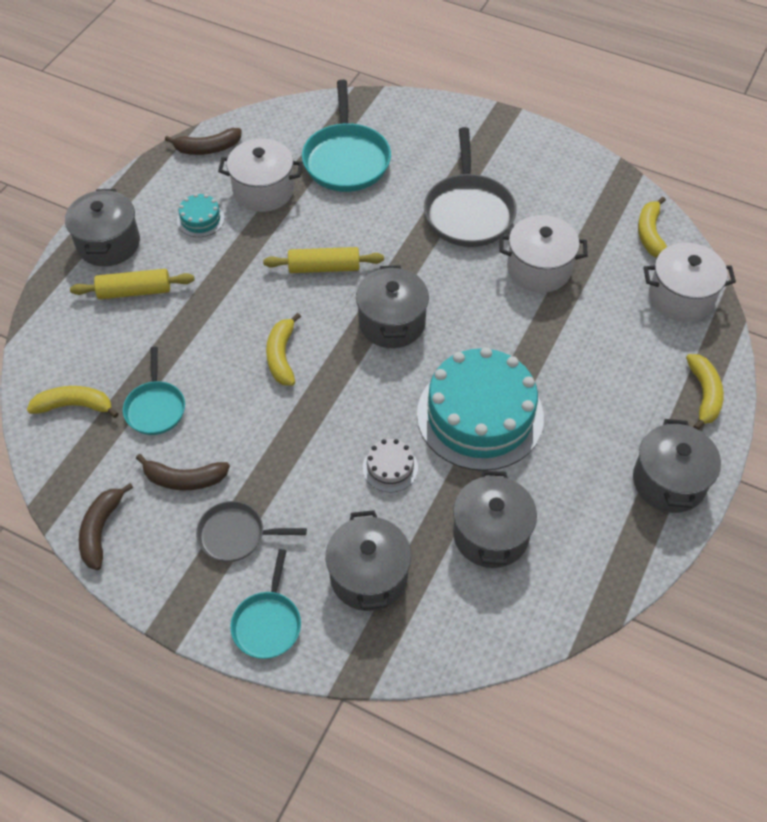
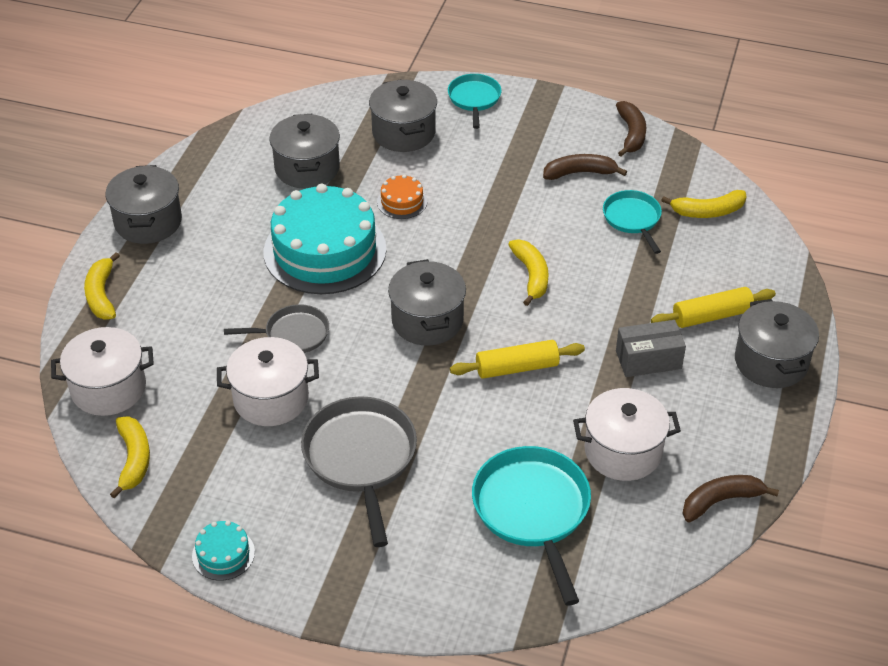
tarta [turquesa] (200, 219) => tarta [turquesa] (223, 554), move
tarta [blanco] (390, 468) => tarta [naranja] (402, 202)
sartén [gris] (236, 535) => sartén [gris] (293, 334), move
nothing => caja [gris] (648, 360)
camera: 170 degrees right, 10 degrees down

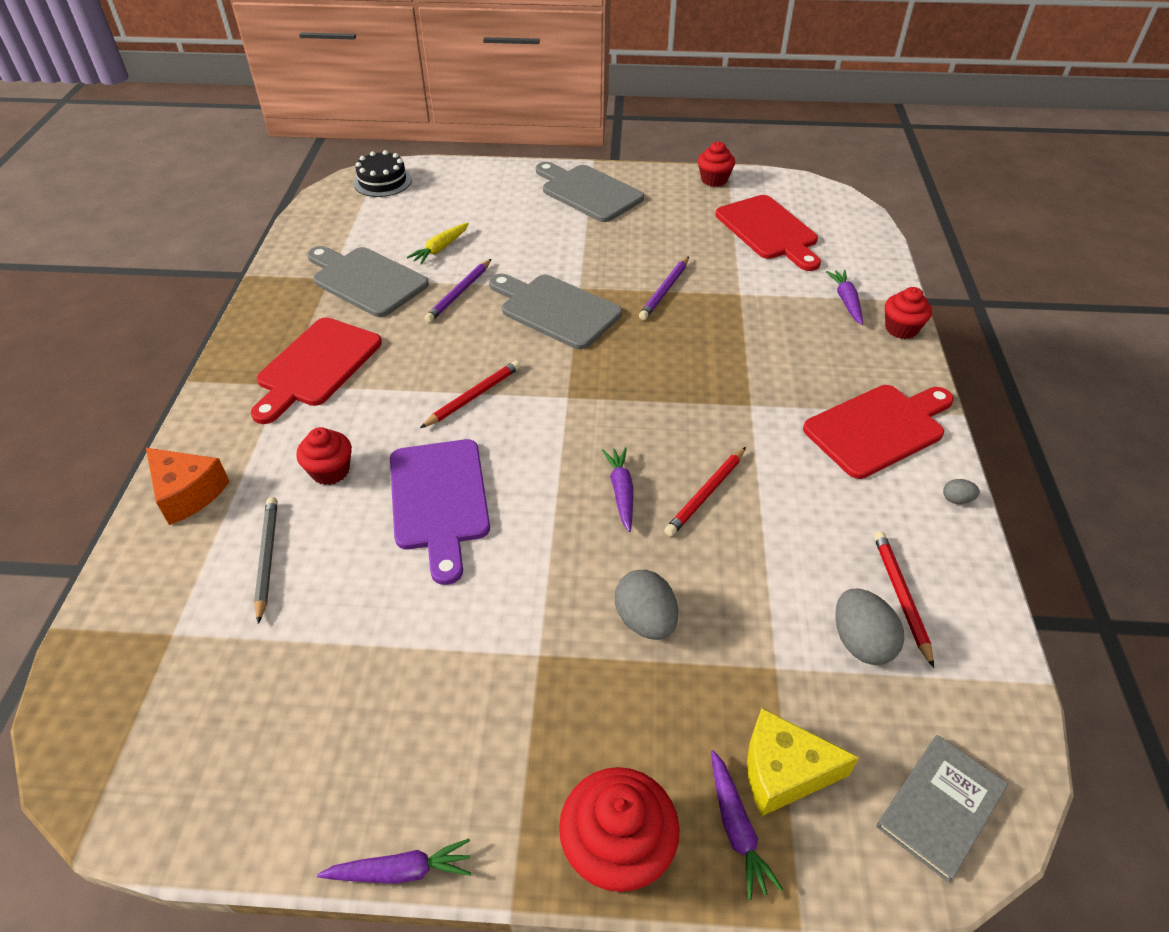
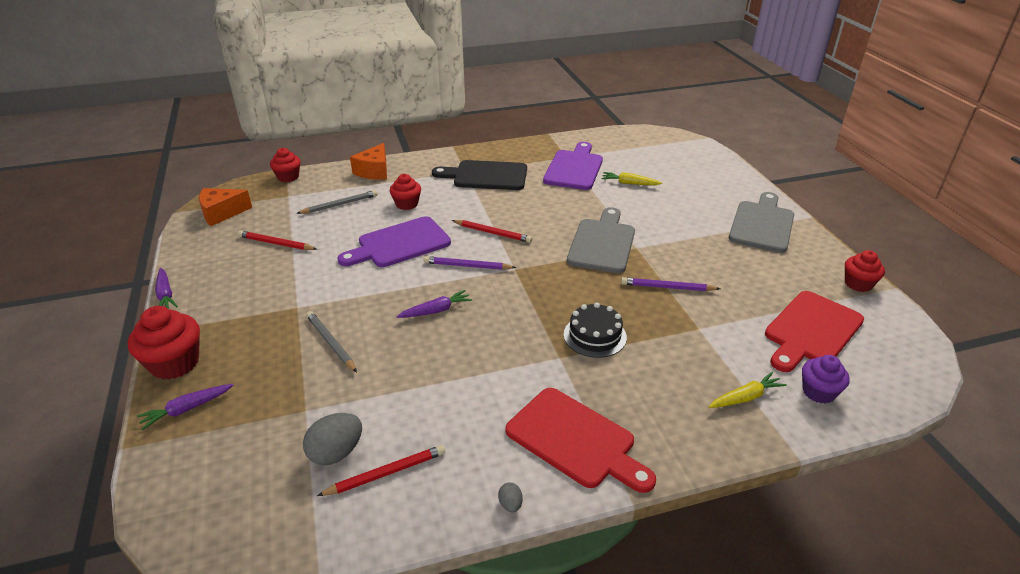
tarta [negro] (382, 181) => tarta [negro] (595, 336), move
tabla de cortar [gris] (366, 280) => tabla de cortar [morado] (574, 168)
lápiz [morado] (459, 293) => lápiz [morado] (467, 266), move
zanahoria [morado] (846, 301) => zanahoria [amarillo] (745, 397)
magdalena [rojo] (901, 329) => magdalena [rojo] (288, 177), move
tabla de cortar [rojo] (316, 366) => tabla de cortar [negro] (486, 176)
lápiz [rojo] (706, 494) => lápiz [rojo] (276, 243), move
huevo [gris] (645, 620) => lápiz [gris] (331, 343)
queso [amarillo] (783, 771) => nothing
libro [gris] (940, 807) => nothing
nothing => queso [naranja] (221, 213)
nothing => magdalena [morado] (818, 392)
camera: 70 degrees right, 10 degrees down

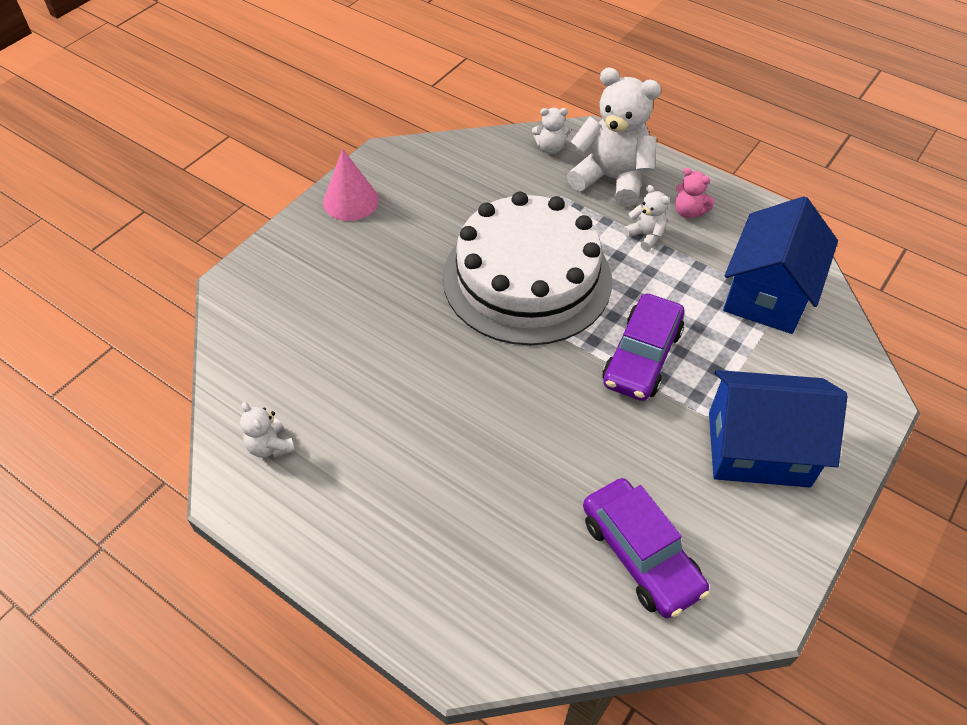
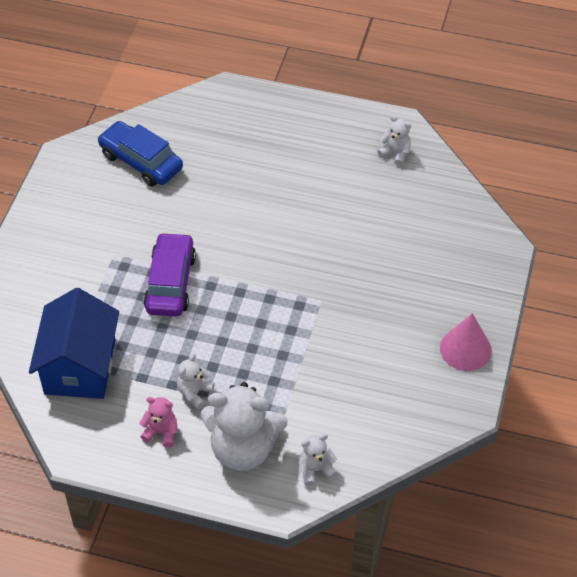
osito [blanco] (645, 236) => osito [blanco] (194, 393), 90 degrees clockwise
tarta [blanco] (527, 278) => nothing
casa [azul] (758, 449) => nothing
coche [morado] (640, 555) => coche [azul] (141, 161)
camera: 160 degrees right, 0 degrees up

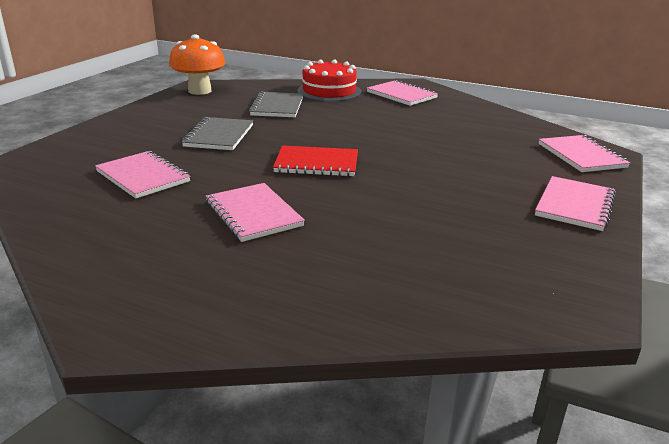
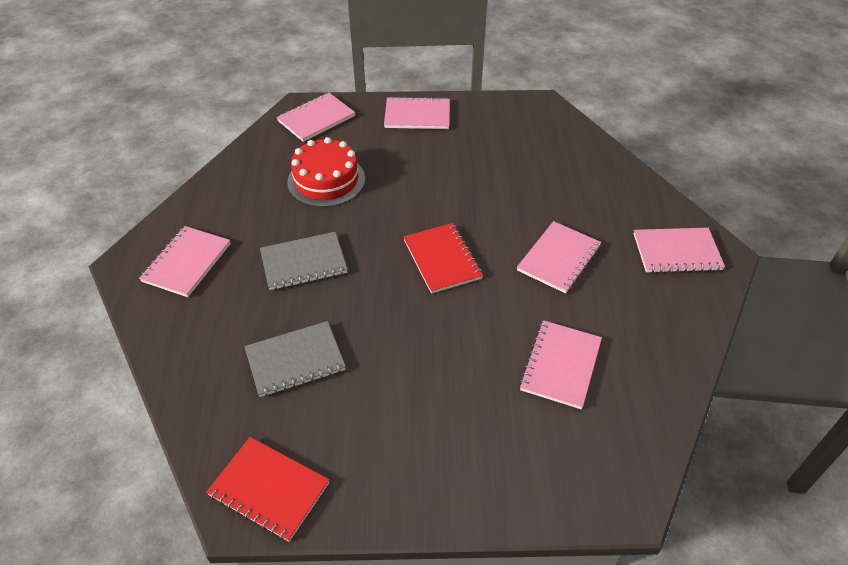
seta [naranja] (199, 91) => cuaderno [rojo] (269, 489)
tarta [rojo] (329, 91) => tarta [rojo] (326, 180), move
cuaderno [gris] (219, 136) => cuaderno [gris] (304, 263), move
nothing => cuaderno [rosa] (676, 252)
camera: 115 degrees left, 20 degrees up

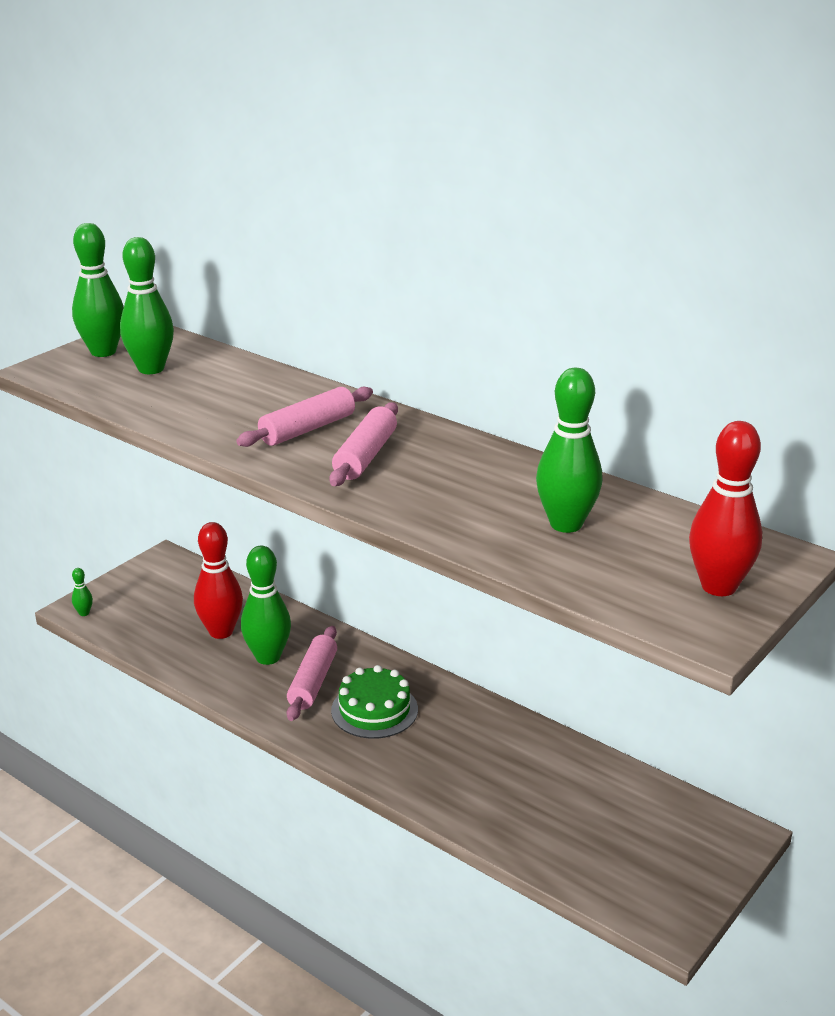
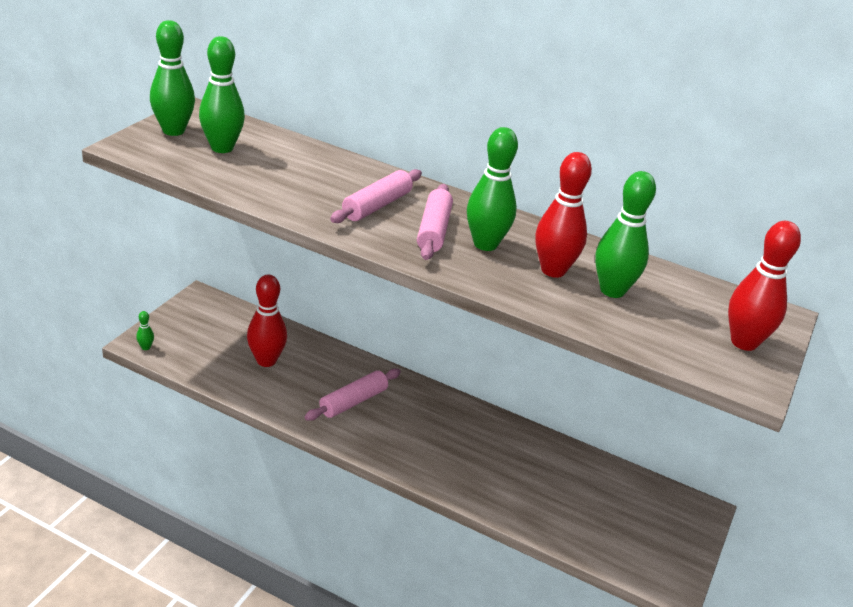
bolo [verde] (268, 657) => bolo [verde] (485, 244), move
rodillo [rosa] (313, 682) => rodillo [rosa] (353, 402), 45 degrees clockwise
tarta [verde] (374, 710) => nothing
nothing => bolo [rojo] (553, 270)
camera: 15 degrees left, 5 degrees up

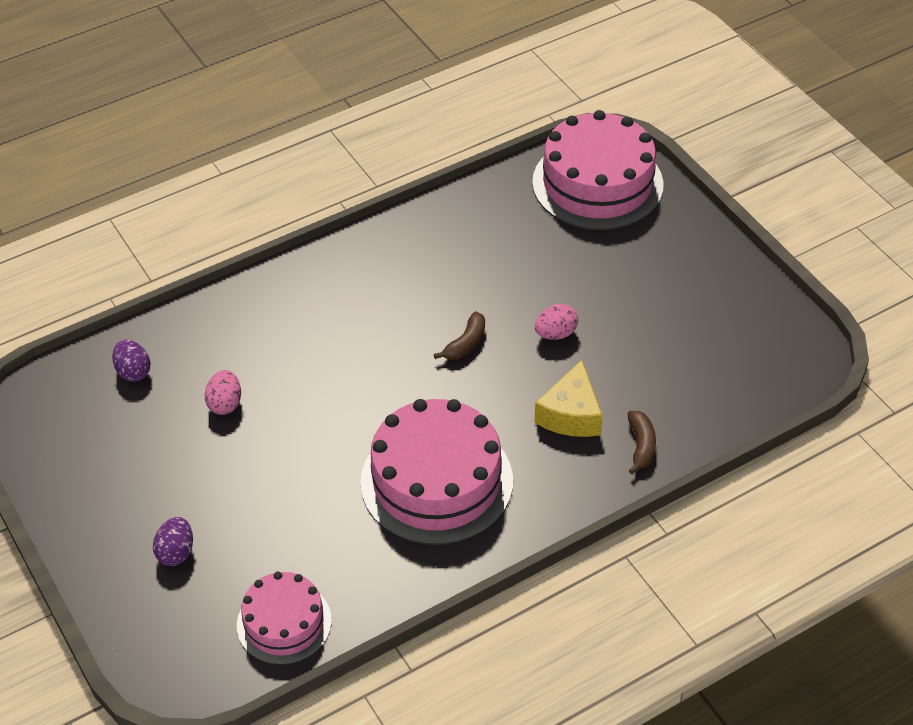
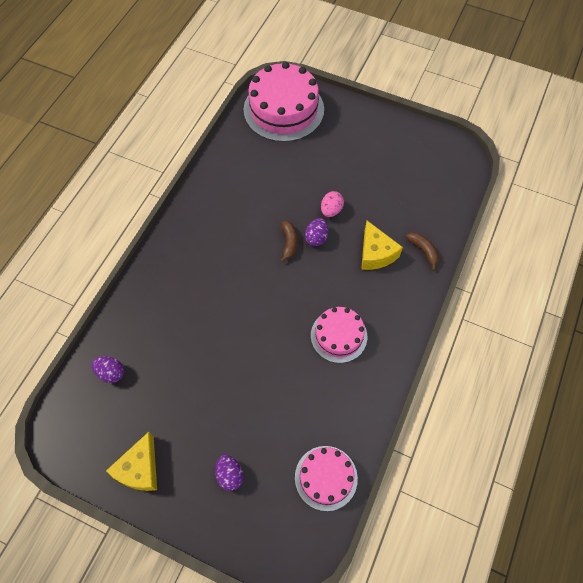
huevo [rosa] (225, 404) => nothing
tarta [rosa] (436, 481) => tarta [rosa] (339, 336), x0.58
nothing => huevo [morado] (316, 237)
nothing => queso [amarillo] (140, 469)
camera: 35 degrees left, 15 degrees up

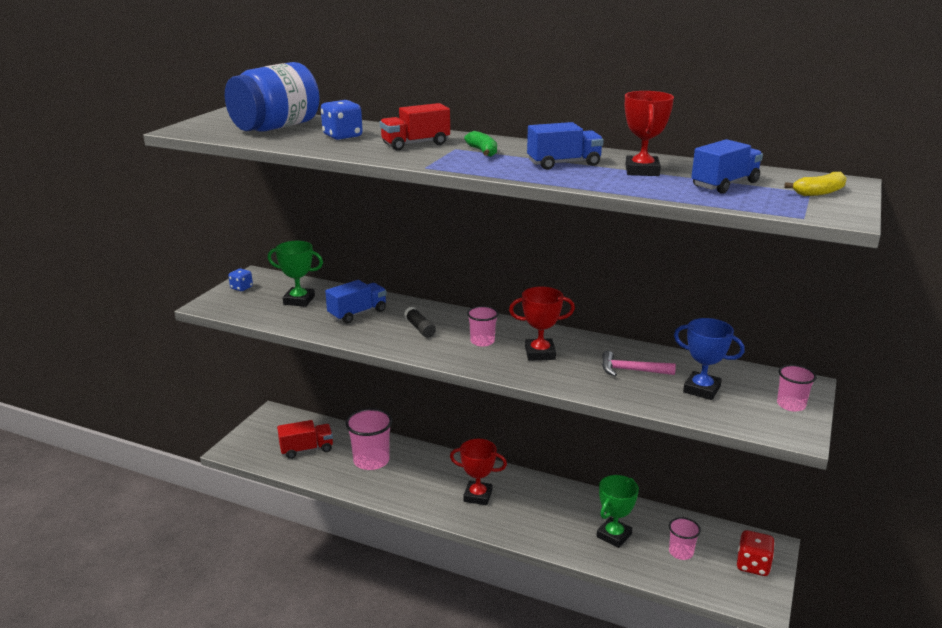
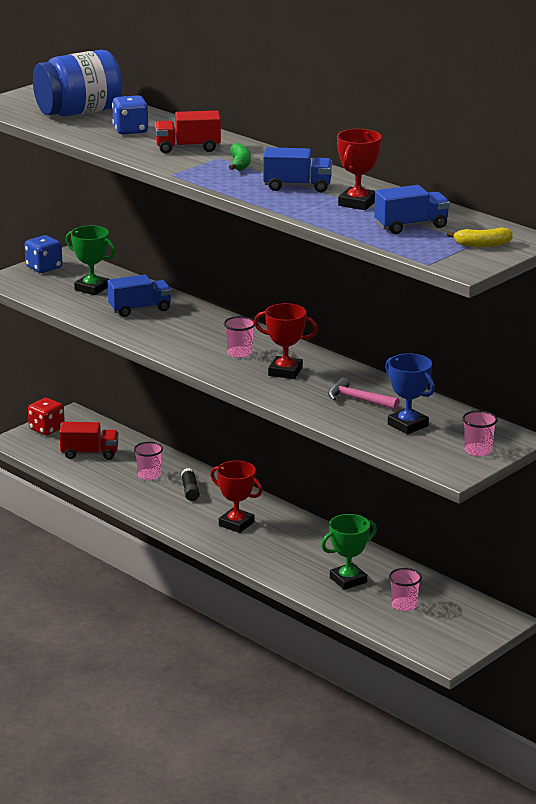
dado [azul] (241, 288) => dado [azul] (44, 268), x1.57
barra de pegamento [negro] (419, 328) => barra de pegamento [negro] (190, 490), move
vaso [rosa] (371, 461) => vaso [rosa] (149, 475), x0.58
dado [rojo] (752, 565) => dado [rojo] (46, 429), move
camera: 20 degrees right, 0 degrees up

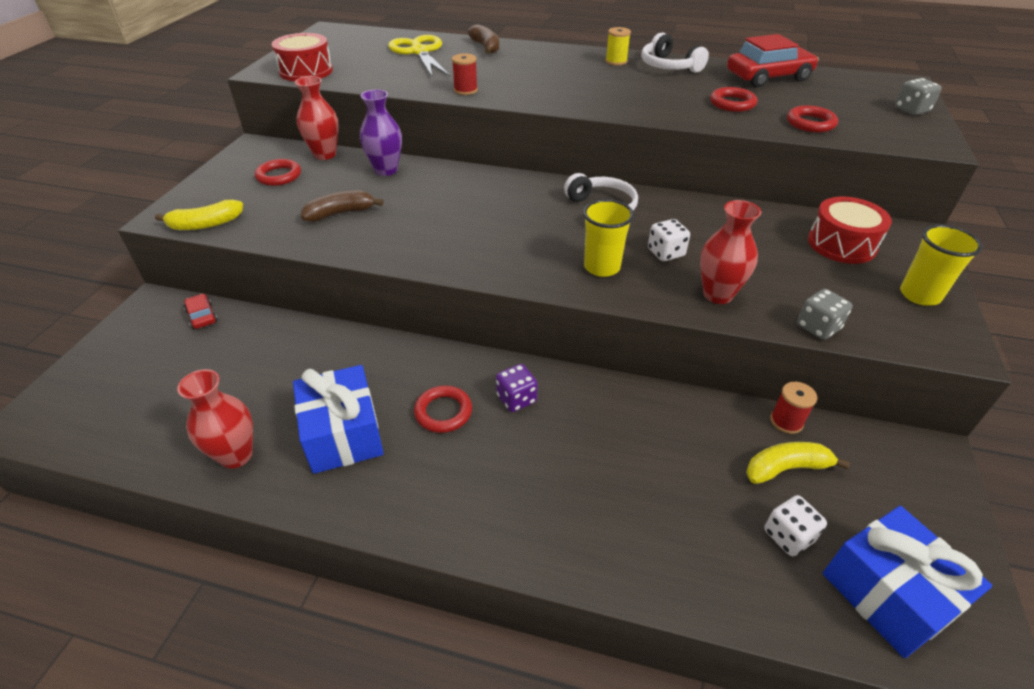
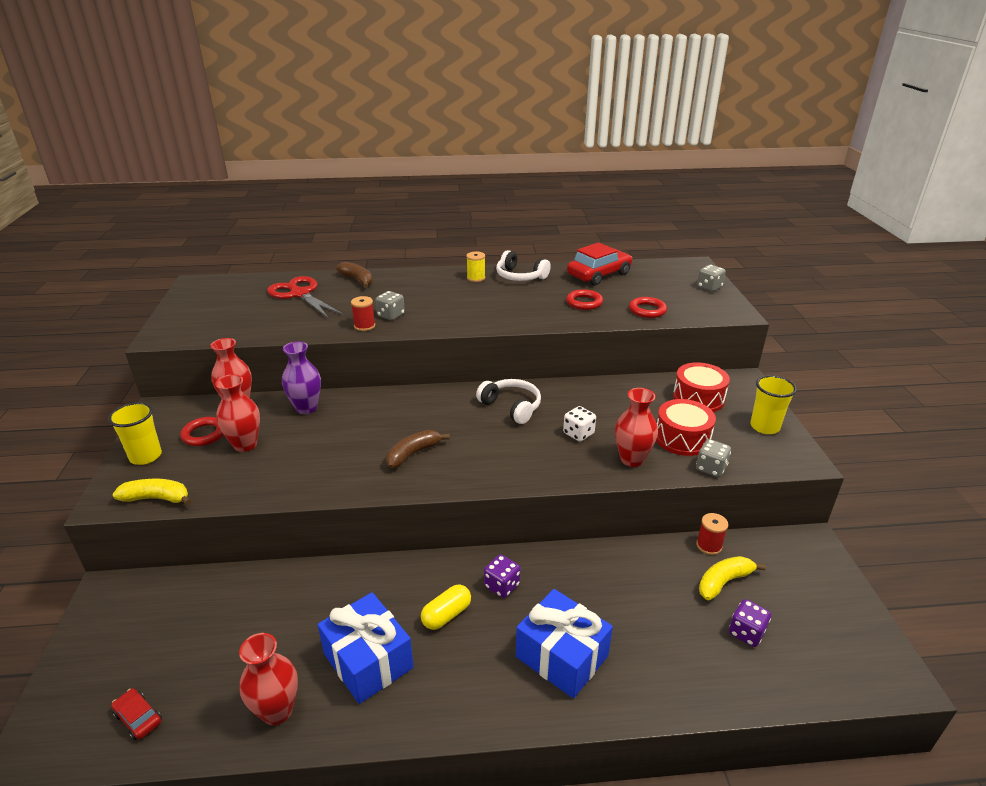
tambor [rojo] (306, 71) => tambor [rojo] (682, 438), move
tijeras [amarillo] (420, 52) => tijeras [rojo] (300, 294)
plátano [marrón] (340, 213) => plátano [marrón] (413, 454), move
plátano [amarillo] (205, 224) => plátano [amarillo] (157, 498), 135 degrees counterclockwise
vaso [amarillo] (602, 267) => vaso [amarillo] (146, 456), move
coche [rojo] (202, 316) => coche [rojo] (138, 718), move
anillo [rojo] (443, 412) => cápsula [amarillo] (446, 615)
dado [blanco] (788, 536) => dado [morado] (746, 632)
regalo [azul] (888, 593) => regalo [azul] (561, 656), move
nothing => dado [gris] (391, 315)
nothing => florero [rojo] (245, 444)
camera: 20 degrees left, 10 degrees down

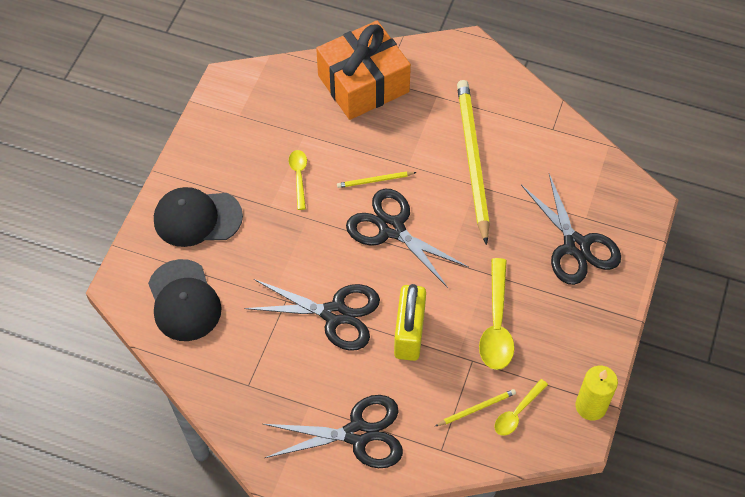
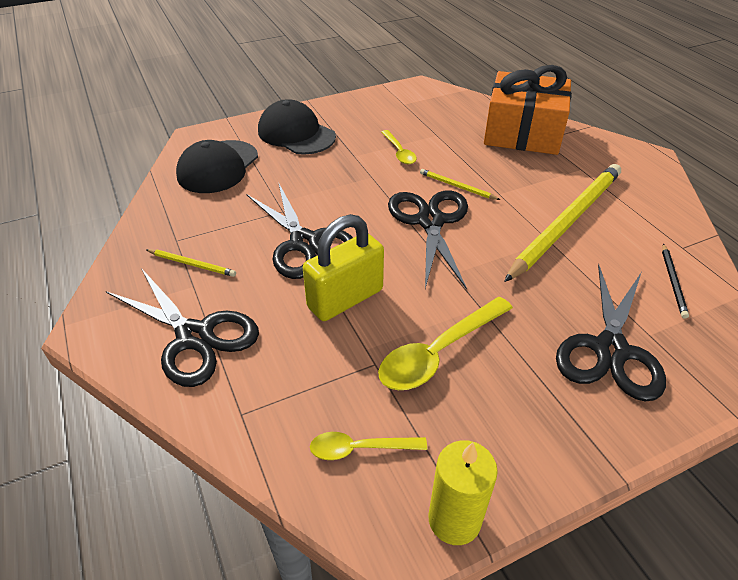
cuchara [amarillo] (299, 176) => cuchara [amarillo] (399, 152), 120 degrees clockwise
lápiz [amarillo] (477, 408) => lápiz [amarillo] (192, 264), move
nothing => lápiz [negro] (673, 282)
camera: 45 degrees right, 15 degrees down

